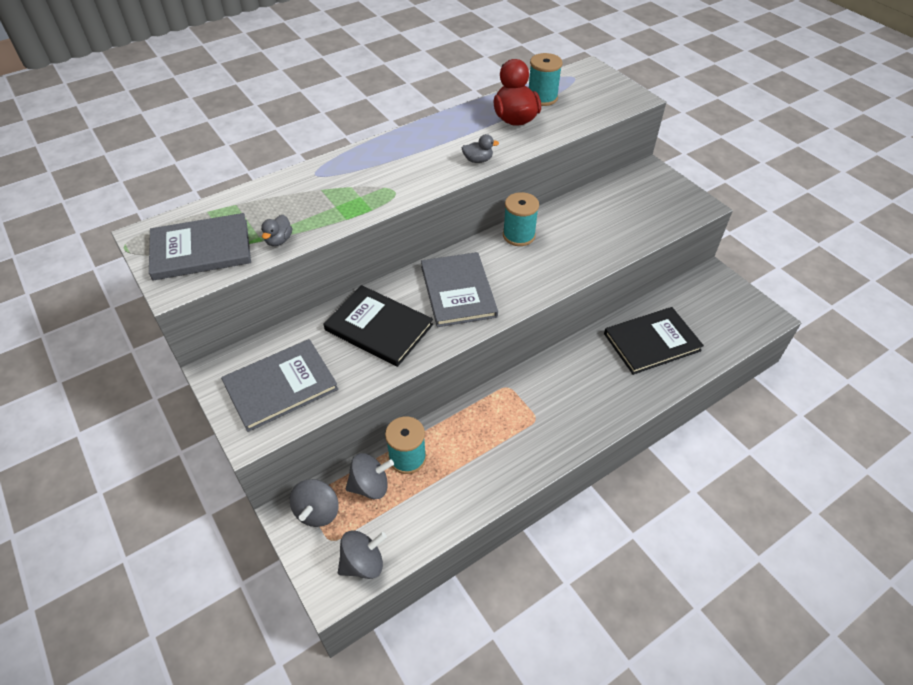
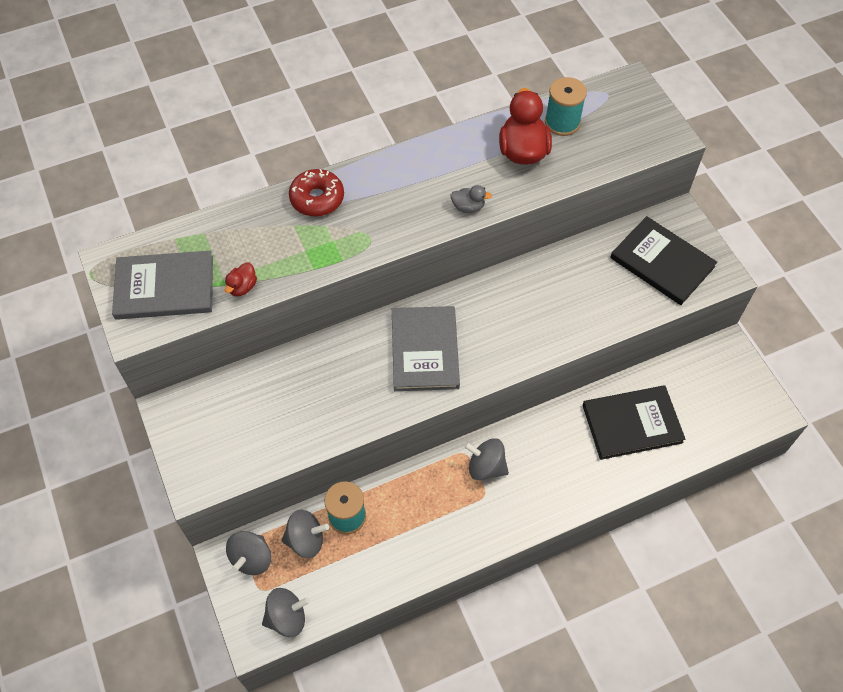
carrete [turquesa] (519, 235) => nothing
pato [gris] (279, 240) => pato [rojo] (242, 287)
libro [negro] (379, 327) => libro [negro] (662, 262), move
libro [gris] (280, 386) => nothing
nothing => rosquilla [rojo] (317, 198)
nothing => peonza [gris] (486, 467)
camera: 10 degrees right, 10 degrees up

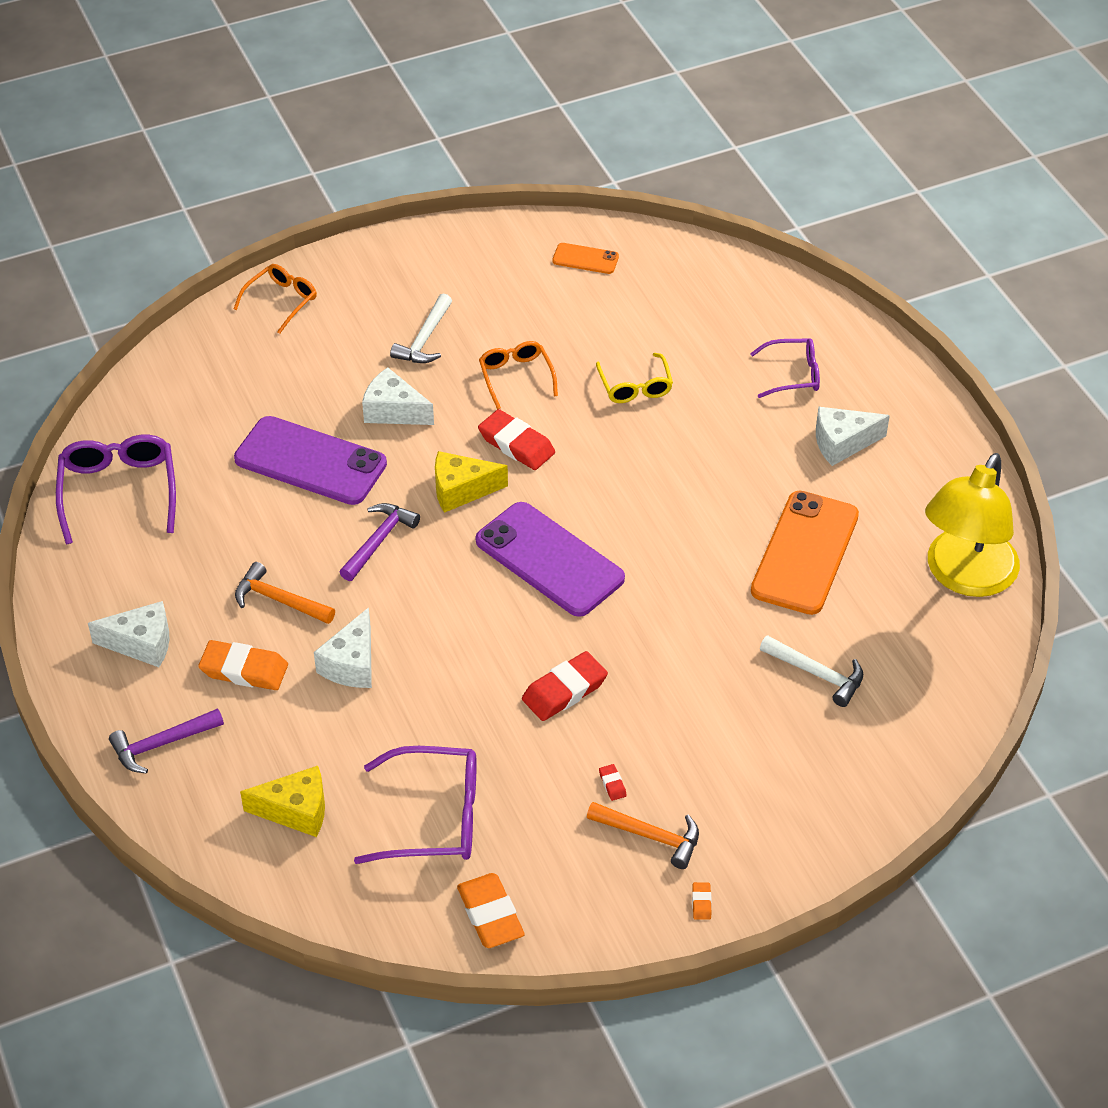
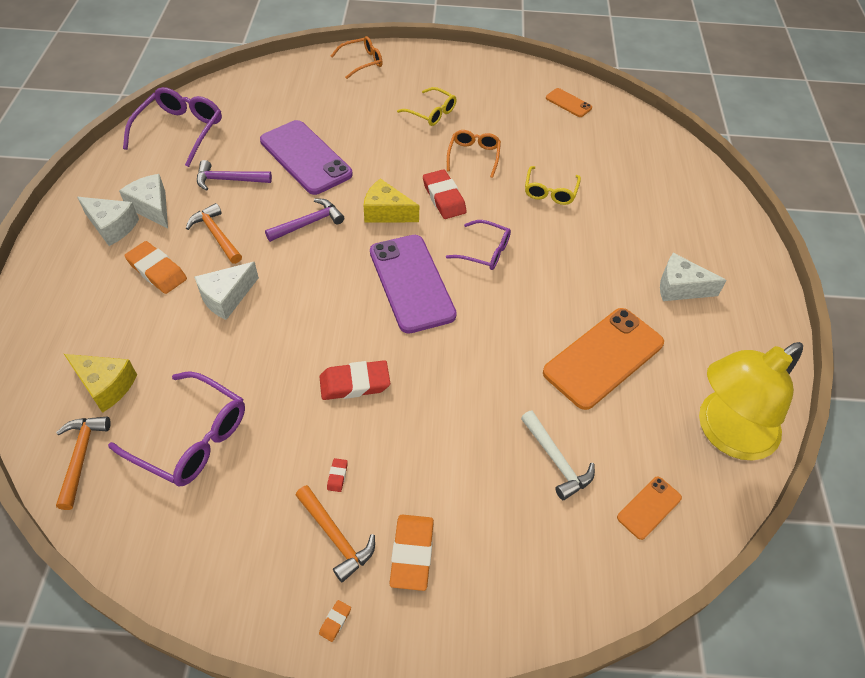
martillo [blanco] (425, 339) => gafas [amarillo] (432, 113)
gafas [morado] (793, 374) => gafas [morado] (485, 251), move
queso [blanco] (393, 411) => queso [blanco] (152, 207), move
martillo [morado] (162, 744) => martillo [morado] (229, 180), move
goma de borrar [naranja] (490, 914) => goma de borrar [naranja] (412, 553), move
nothing => martillo [naranja] (81, 457)
nothing => móvil [naranja] (649, 507)
camera: 25 degrees right, 5 degrees up

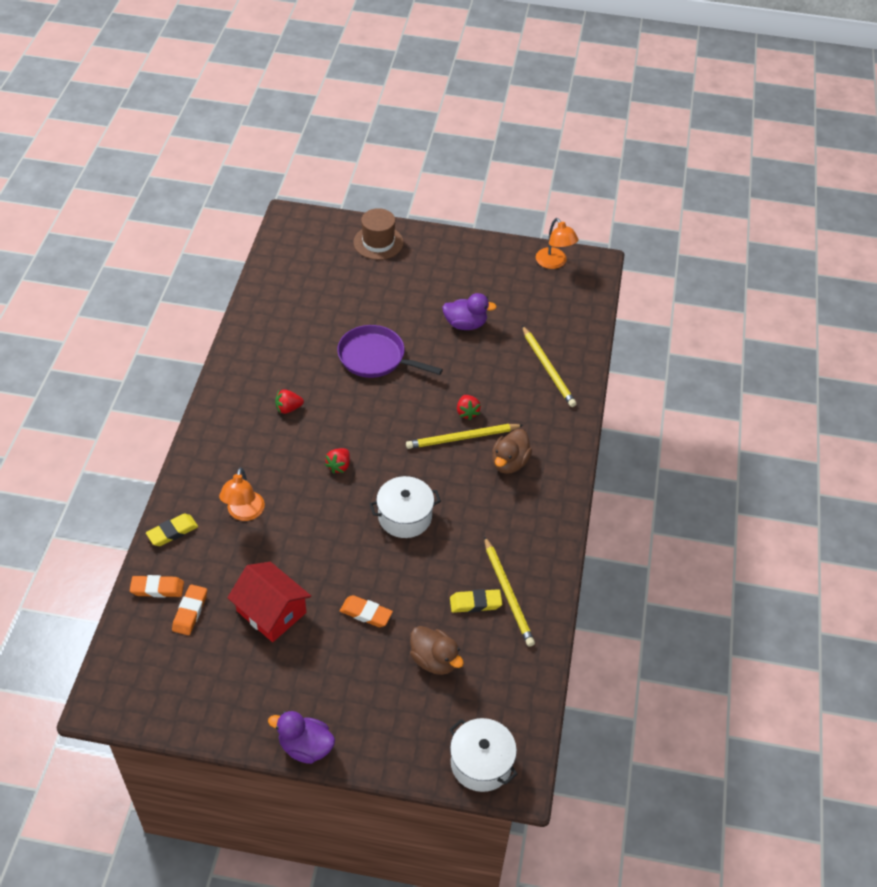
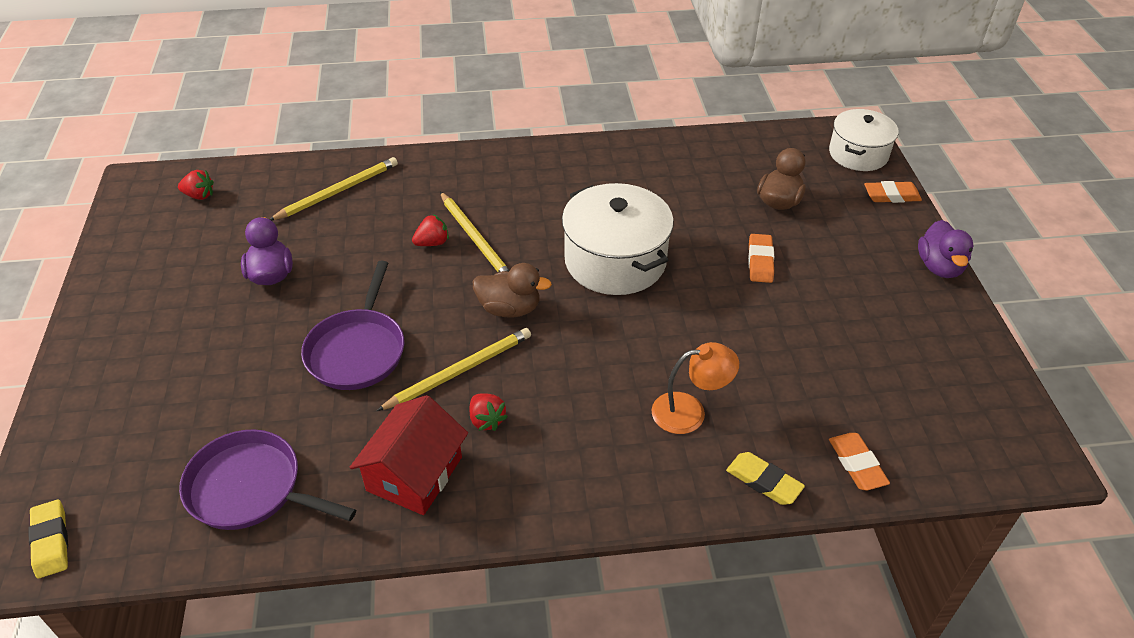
sombrero [marrón] (378, 242) => nothing
lámpara [naranja] (554, 263) => nothing
pato [marrón] (509, 463) => pato [marrón] (509, 309), move
fresa [rojo] (339, 466) => fresa [rojo] (199, 195), move
olla [blanco] (405, 516) => olla [blanco] (615, 261), x1.52
lápiz [amarillo] (508, 593) => lápiz [amarillo] (459, 371), move
casa [rojo] (271, 612) => casa [rojo] (414, 474), move
goma de borrar [naranja] (190, 612) => goma de borrar [naranja] (891, 196), move
goma de borrar [amarillo] (475, 603) => goma de borrar [amarillo] (51, 541), move
nothing => sartén [morado] (250, 488)
camera: 105 degrees left, 5 degrees down

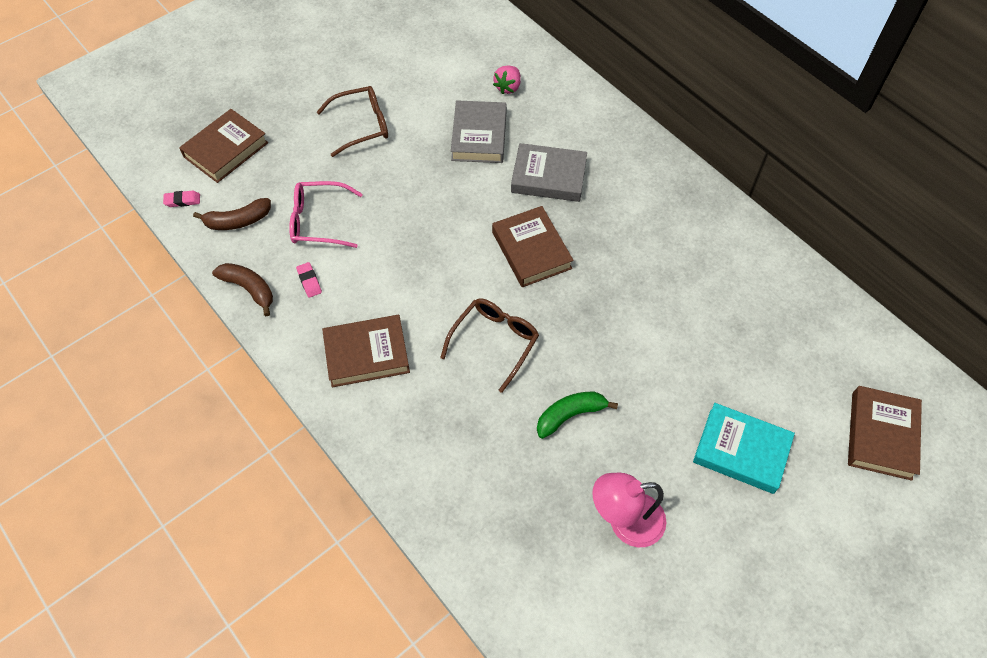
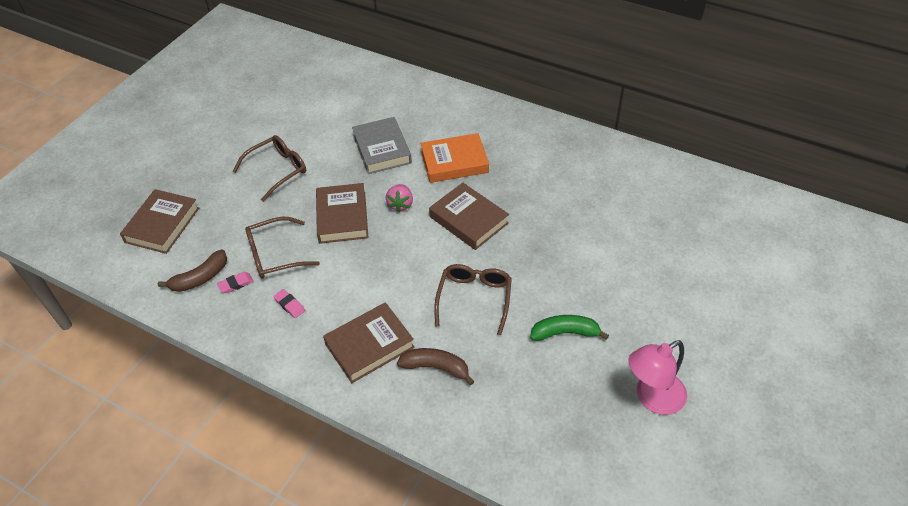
fresa [rosa] (508, 87) => fresa [rosa] (400, 204), move
libro [gris] (548, 177) => libro [naranja] (454, 162)
gafas [rosa] (319, 221) => gafas [marrón] (275, 255)
goma de borrar [rosa] (182, 200) => goma de borrar [rosa] (236, 284), move
plátano [marrón] (249, 289) => plátano [marrón] (436, 367), move
libro [marrón] (881, 435) => libro [marrón] (342, 217), move
plátano [verde] (570, 415) => plátano [verde] (565, 333), 45 degrees clockwise
libro [turquesa] (741, 450) => nothing
camera: 20 degrees left, 10 degrees down

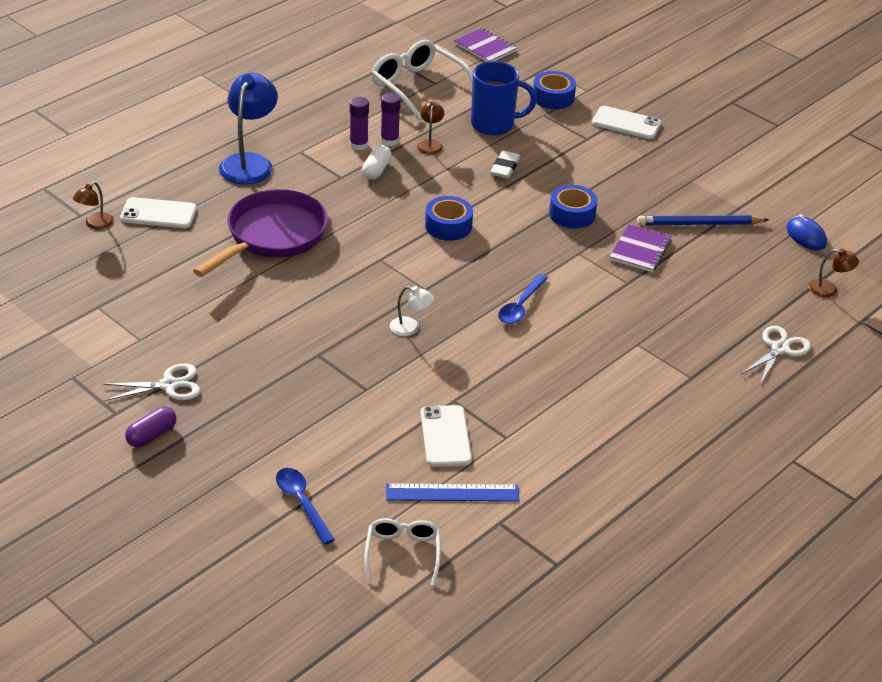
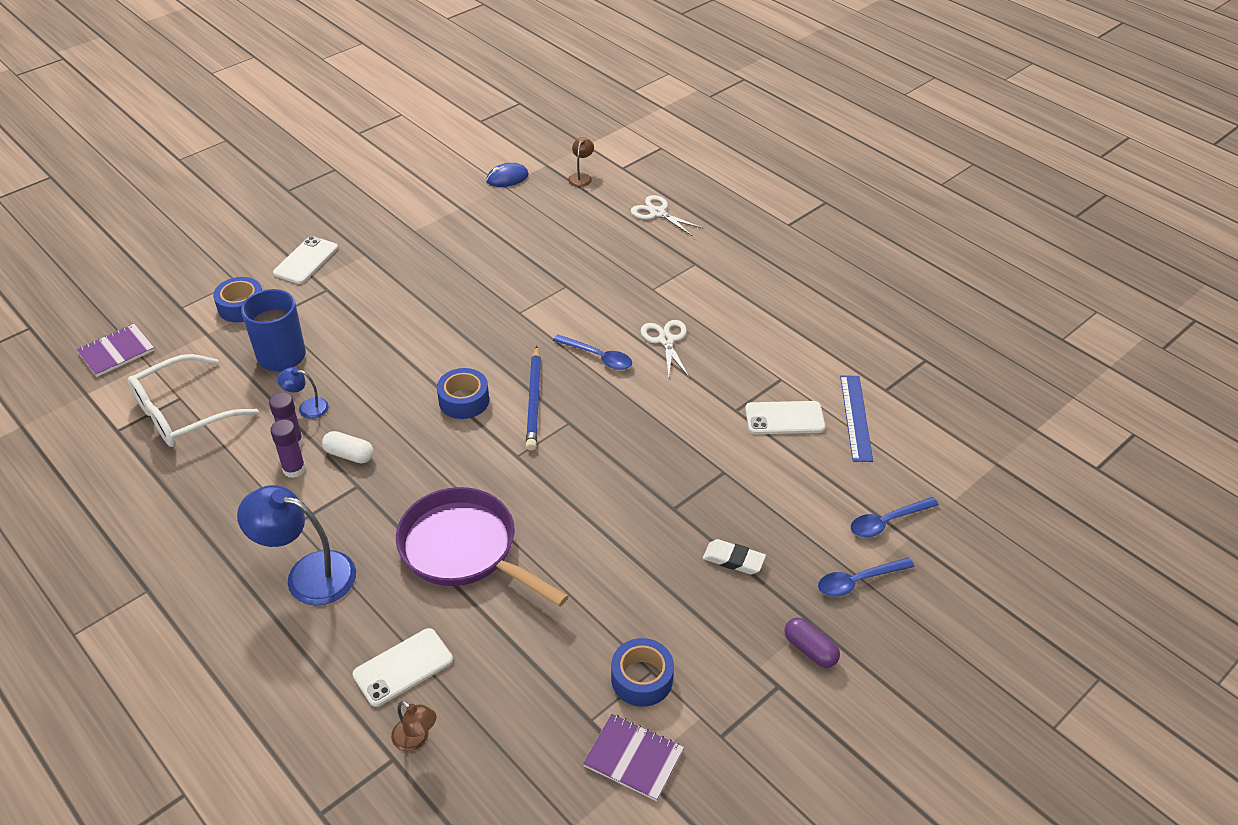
lámpara [marrón] (430, 144) => lámpara [azul] (307, 407)
goma de borrar [blanco] (505, 168) => goma de borrar [blanco] (733, 560), move
cinta adhesiva [azul] (572, 214) => cinta adhesiva [azul] (642, 679), move
móvil [blanco] (158, 214) => móvil [blanco] (403, 667), 45 degrees clockwise
lápiz [azul] (699, 224) => lápiz [azul] (534, 400), move
cuaderno [morado] (640, 250) => cuaderno [morado] (633, 758), move
lámpara [blanco] (410, 328) => nothing
tijeras [blanco] (169, 385) => tijeras [blanco] (666, 340), move
gafas [blanco] (403, 553) => nothing
nothing => cuchara [azul] (858, 581)
camera: 85 degrees left, 5 degrees up

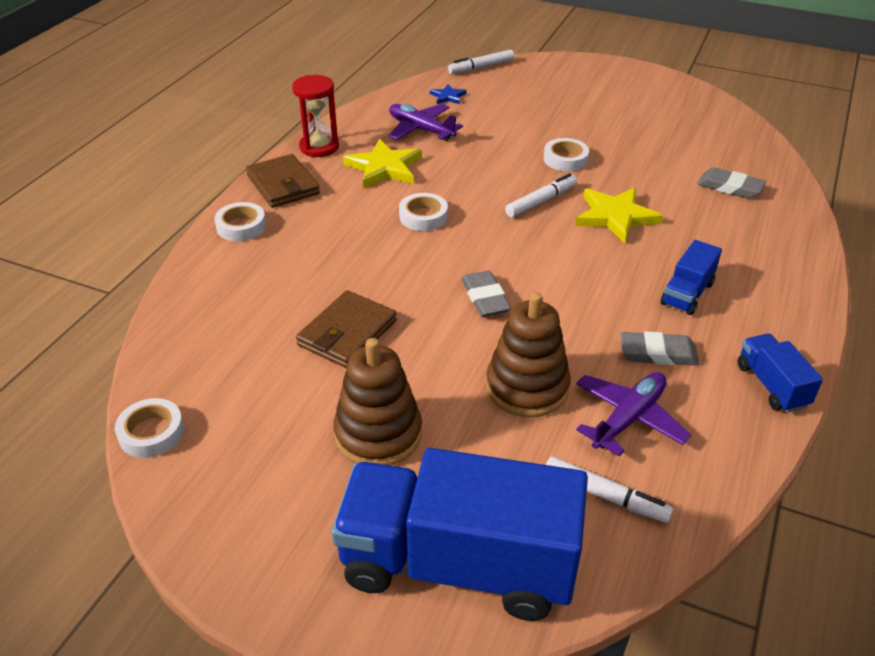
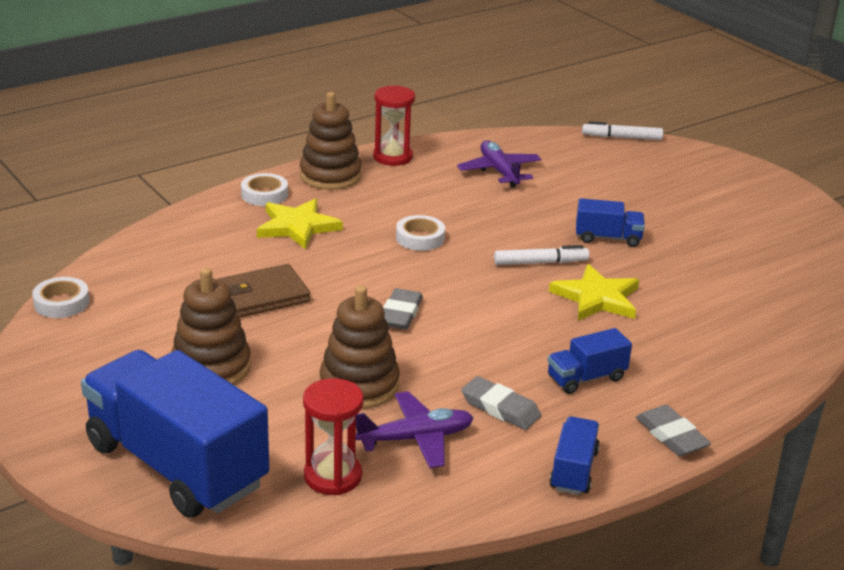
estrella [azul] (448, 96) => nothing
cinta adhesiva [blanco] (565, 159) => camión [azul] (607, 238)
estrella [amarillo] (384, 167) => estrella [amarillo] (297, 226), move
cartera [marrón] (283, 185) => juguete apilable [marrón] (330, 176)
goma de borrar [gris] (730, 187) => goma de borrar [gris] (671, 435), move
rotulador [blanco] (605, 496) => reloj de arena [rojo] (333, 476)
camera: 30 degrees right, 10 degrees down

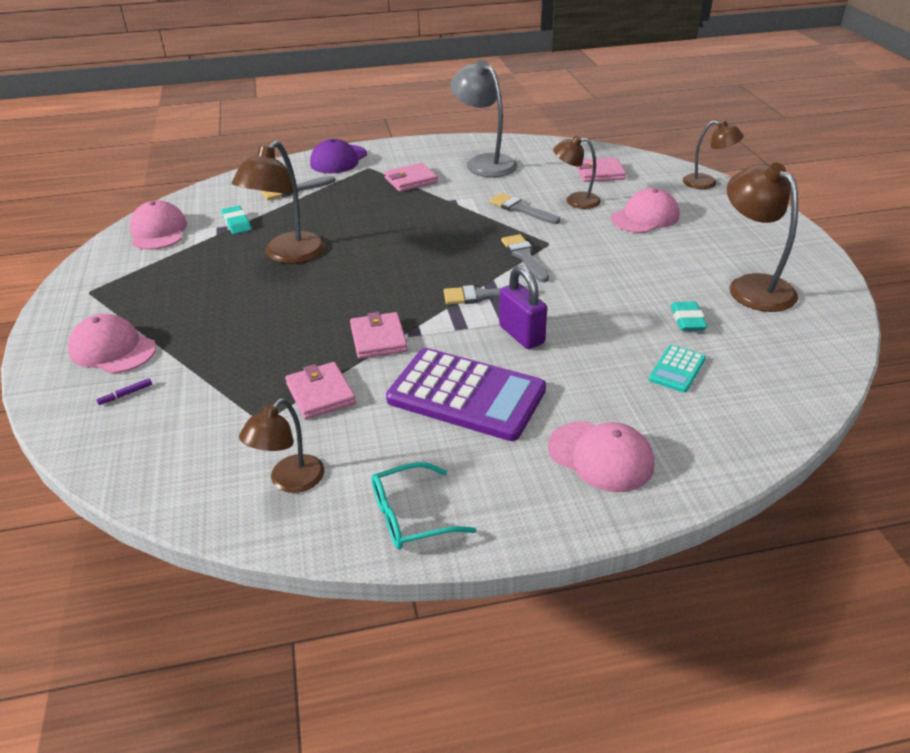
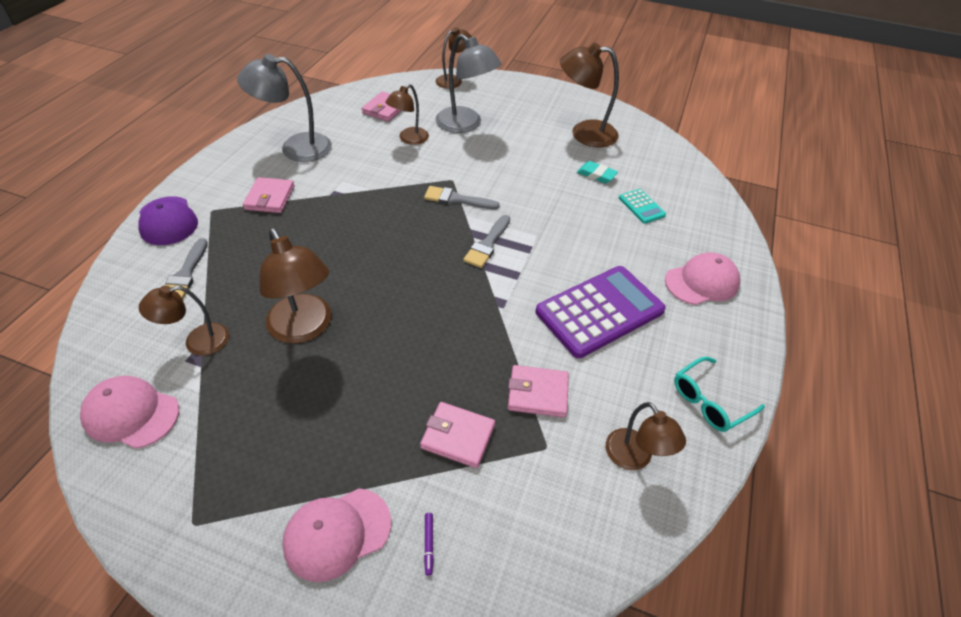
gorra [rosa] (645, 217) => lámpara [gris] (465, 125)
pincel [gris] (521, 209) => nothing
goma de borrar [turquesa] (237, 223) => lámpara [marrón] (197, 342)
candado [morado] (521, 335) => nothing
cartera [rosa] (378, 339) => cartera [rosa] (458, 436), move
gafas [turquesa] (411, 516) => gafas [turquesa] (709, 401), 45 degrees clockwise
camera: 60 degrees left, 10 degrees up

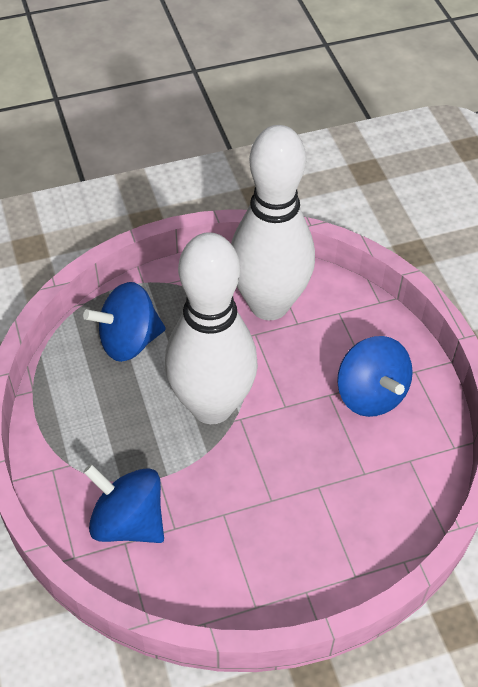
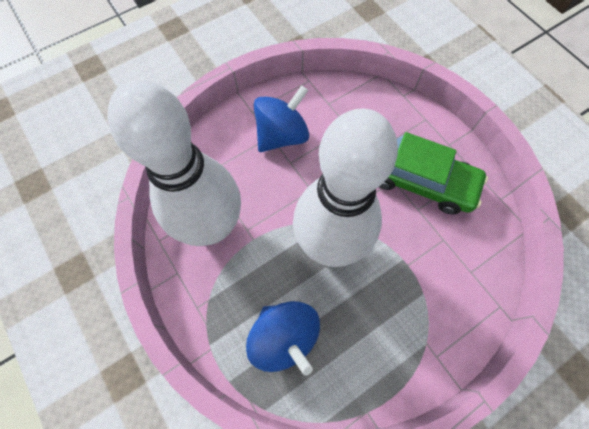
peonza [azul] (128, 521) => nothing
nothing => coche [verde] (420, 180)
camera: 105 degrees left, 15 degrees up

